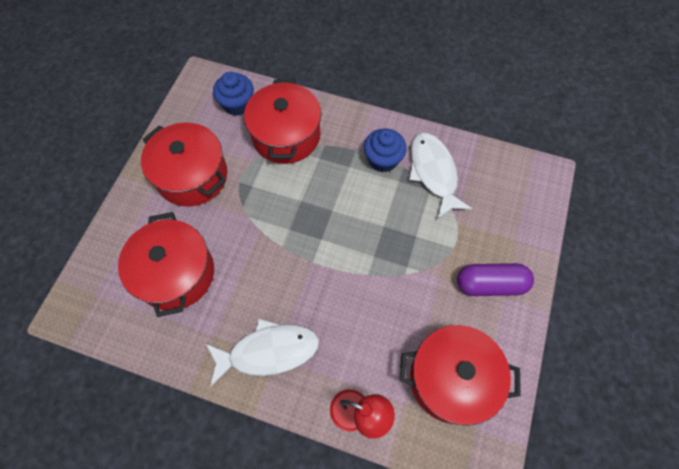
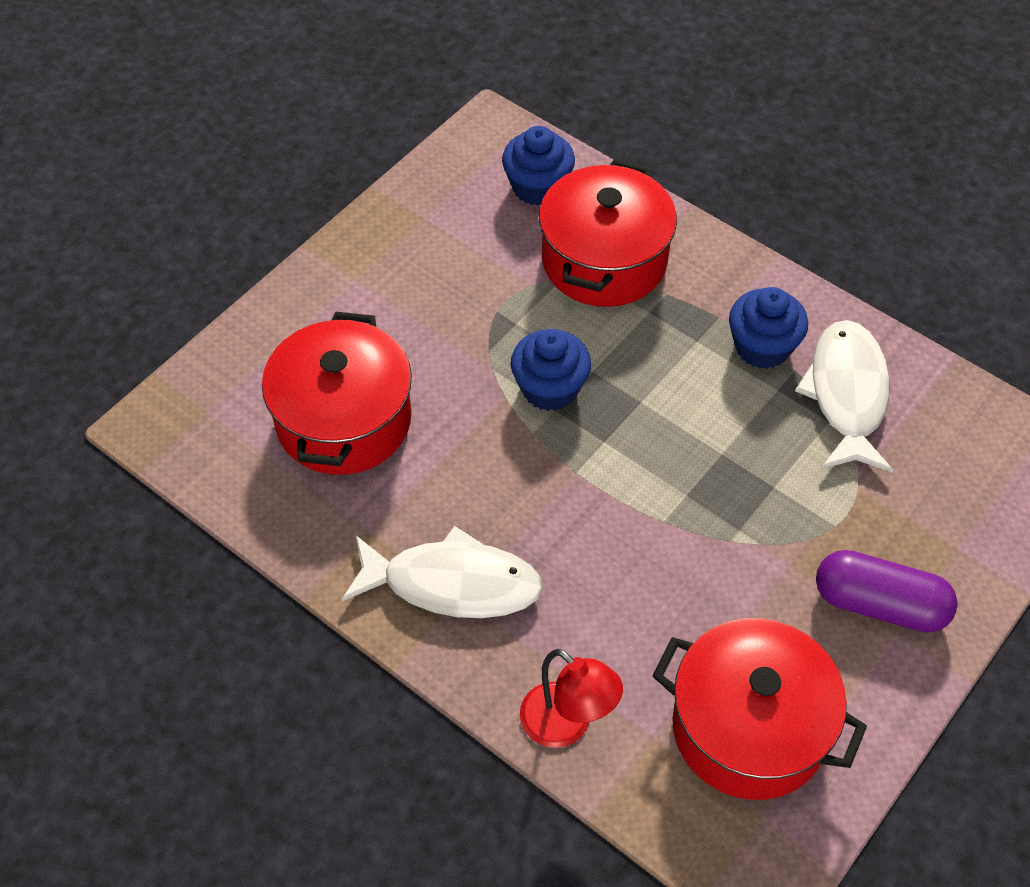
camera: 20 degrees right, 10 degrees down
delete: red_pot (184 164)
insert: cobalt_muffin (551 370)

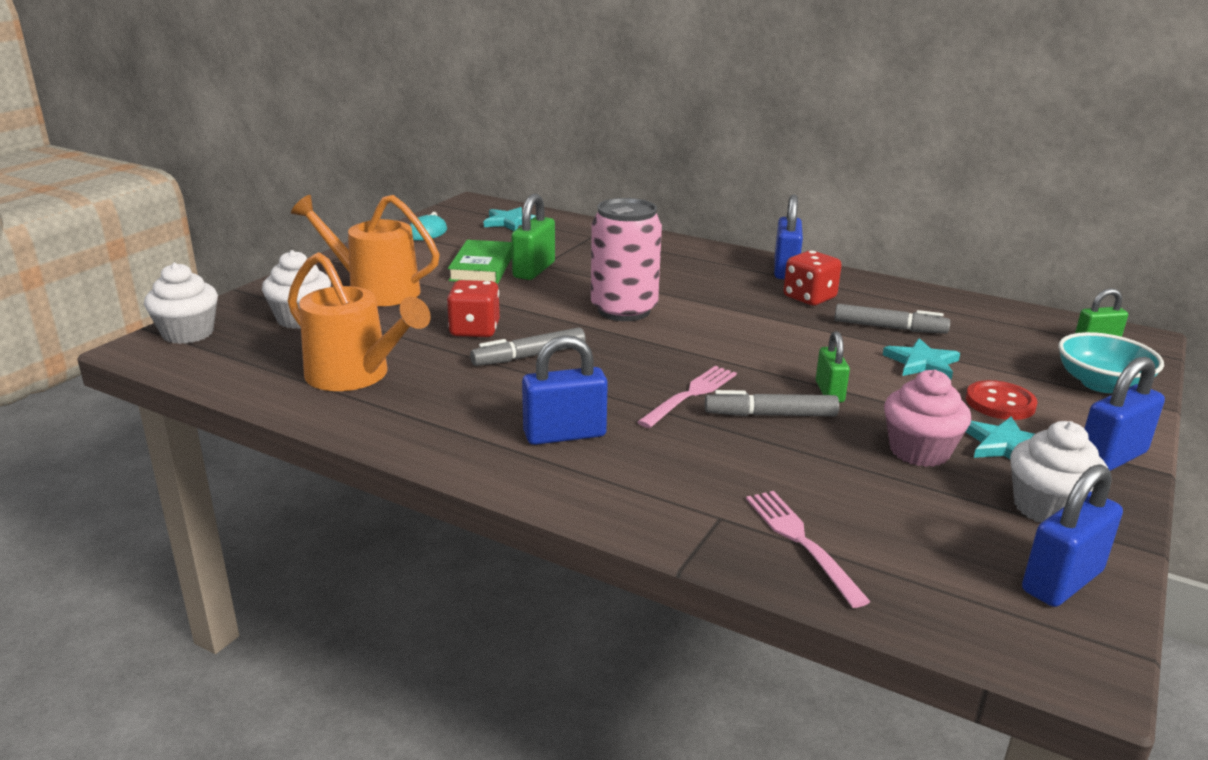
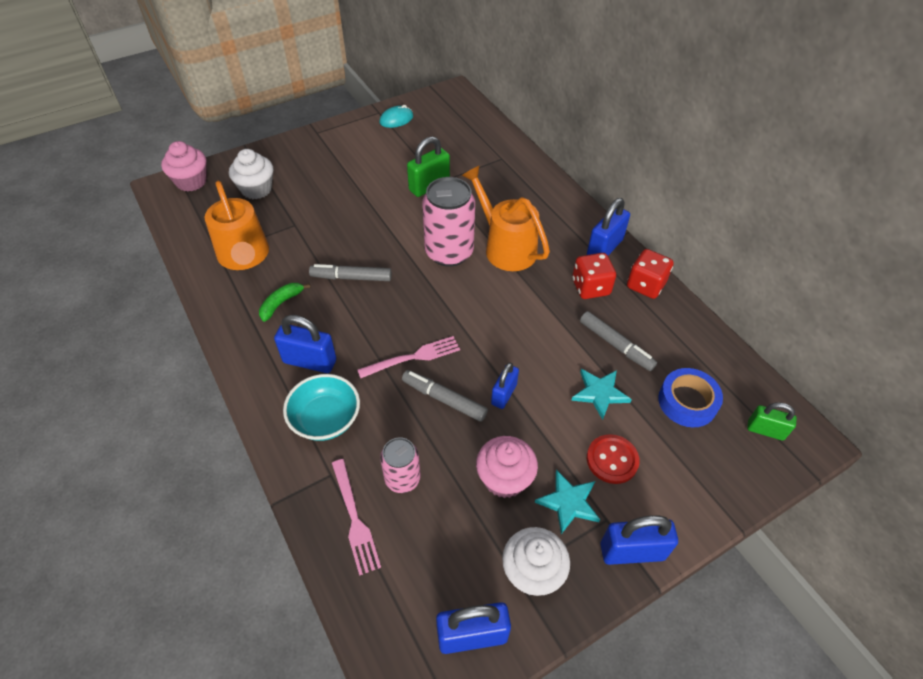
camera: 30 degrees right, 25 degrees up
delete: leaf-green_hardcover (480 262); aqua_five-pointed_star (510 219)
insert: leaf-green_banana_fruit (284 302); rosy_can (400 465); cobalt_roll_of_tape (690 397)
move: bright_orange_watering_can (365 250) to (506 218); red_dice (473 308) to (650 274); aqua_deep_dish (1111 362) to (321 407)
recolor: snow-white_muffin (181 303) to rosy_muffin (184 166); leaf-green_lock (833 367) to cobalt_lock (505 385)
rotate: rosy_table_fork (808 549) = (356 517) 150 degrees clockwise

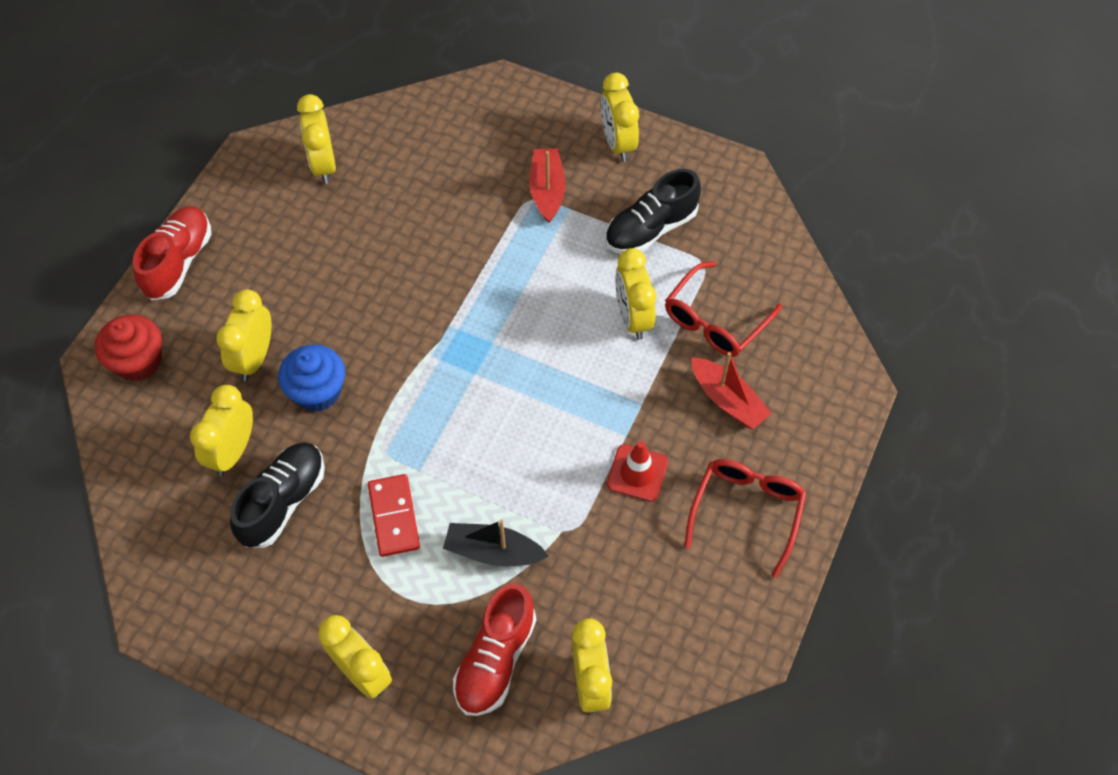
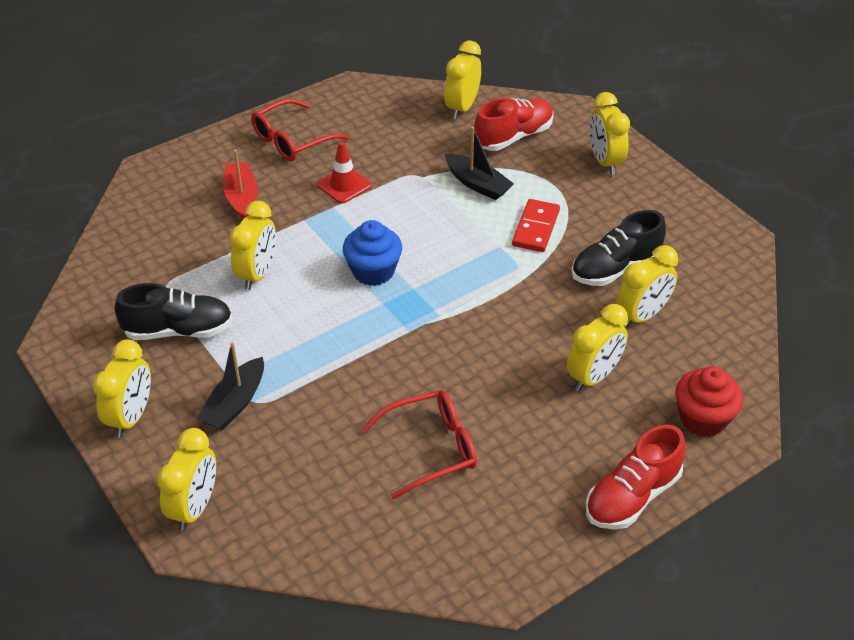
camera: 150 degrees left, 15 degrees down
move: cobalt_muffin (311 378) to (372 253); yellow_clock (316 139) to (186 479); red_glasses (723 309) to (419 444)
recolor: red_toy_boat (547 185) to black_toy_boat (230 386)

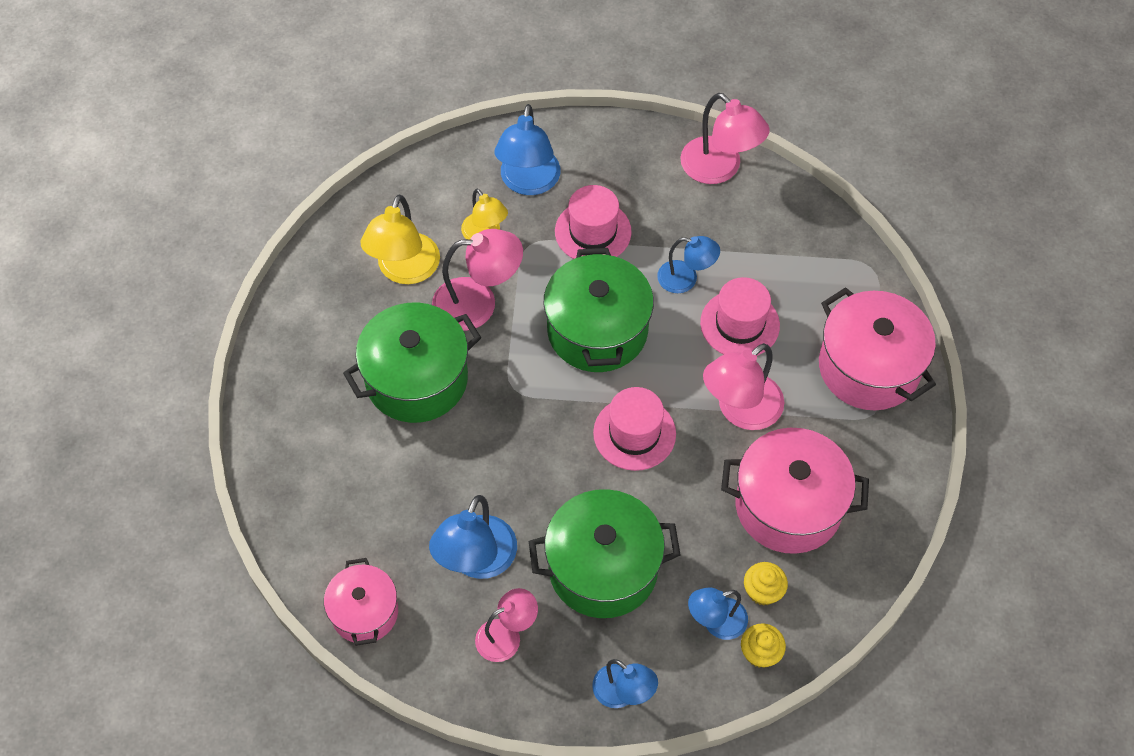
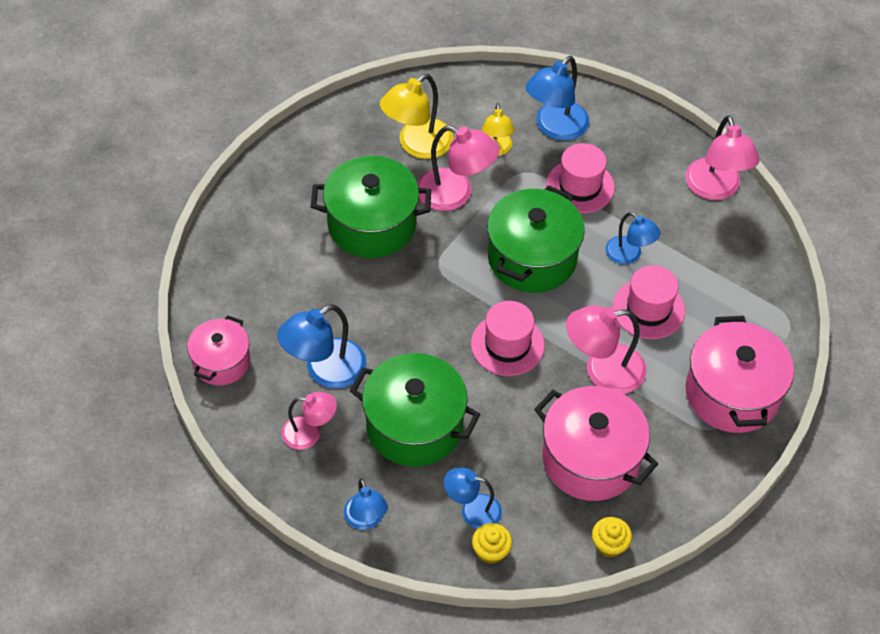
camera: 30 degrees right, 5 degrees down
move: yellow_muffin (766 584) to (612 537)

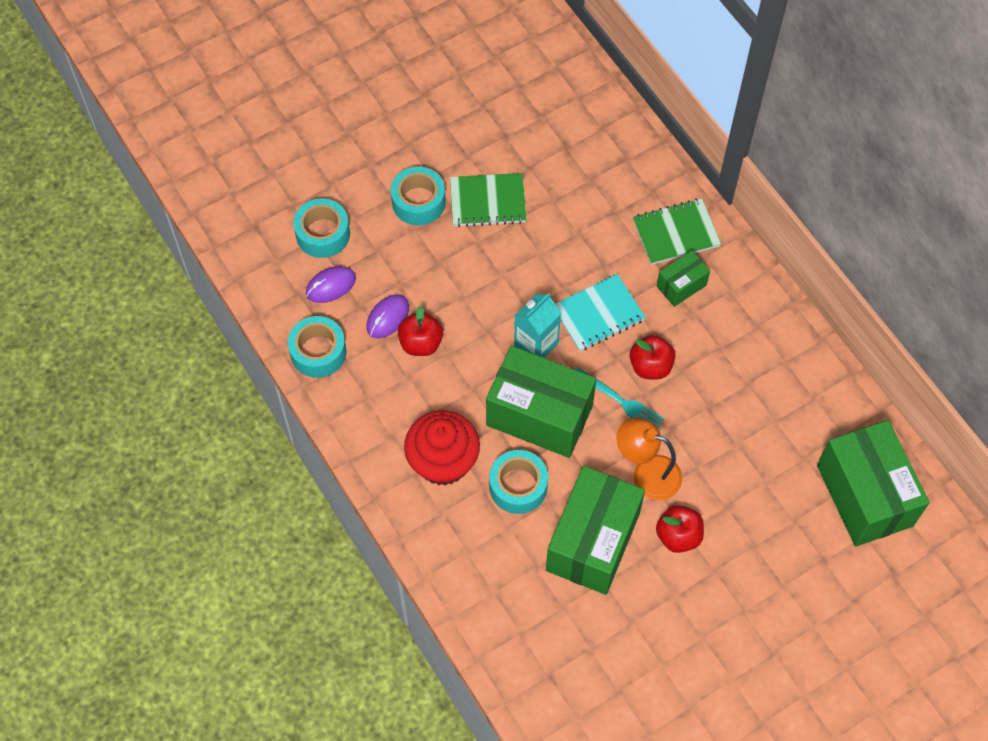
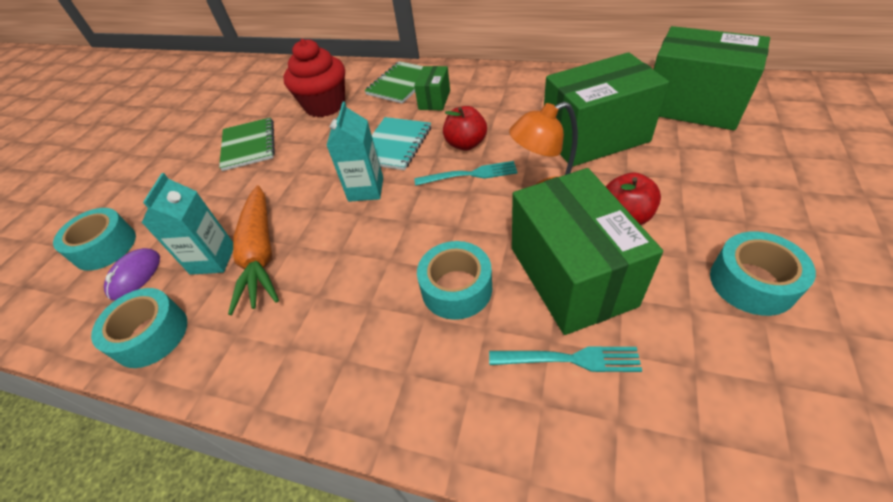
camera: 35 degrees left, 15 degrees down
insert: aqua_table_fork (565 359)
move: aqua_roll_of_tape (418 195) to (763 274); red_muffin (442 448) to (314 78); leaf-green_package (541 402) to (606 109)
replace: purple_computer_mouse (388 316) to aqua_juice_carton (187 224); red_apple_fruit (420 331) to bright_orange_root_vegetable (253 250)
rotate: leaf-green_exercise_book (488 200) = (247 144) 60 degrees counterclockwise

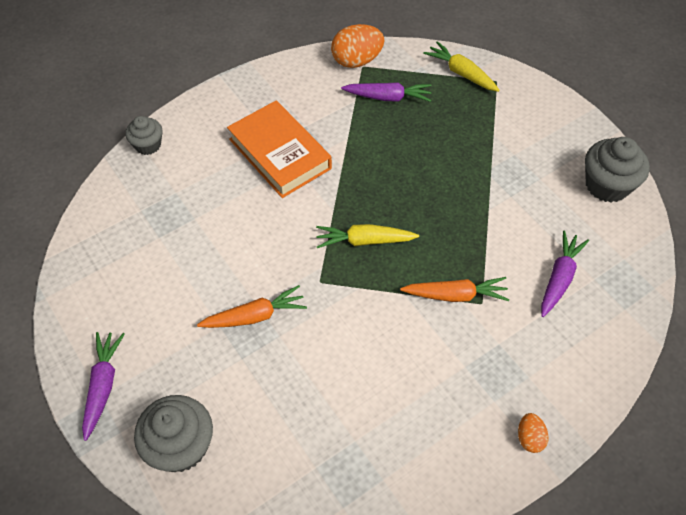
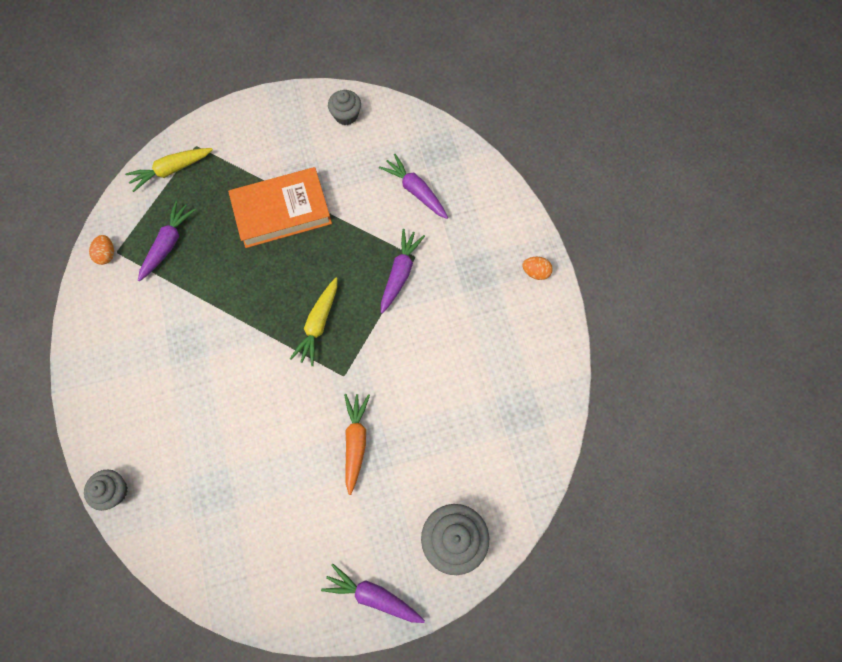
camera: 70 degrees left, 15 degrees up
move: bright_orange_hardcover (279 149) to (280 207)
recolor: bright_orange_root_vegetable (455 289) to purple_root_vegetable (403 271)
resize: bright_orange_egg_shape (357 46) = (101 250) x0.53; gray_muffin (617 169) = (344 107) x0.61

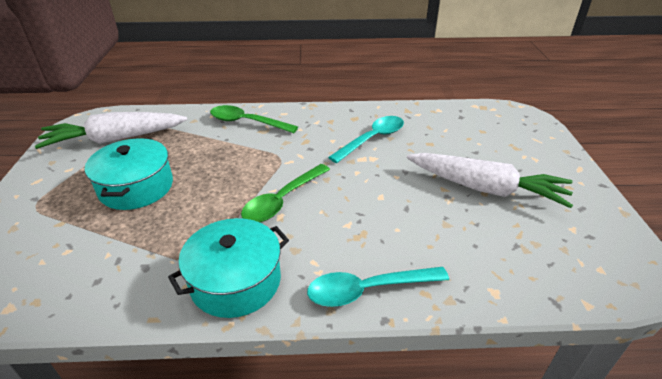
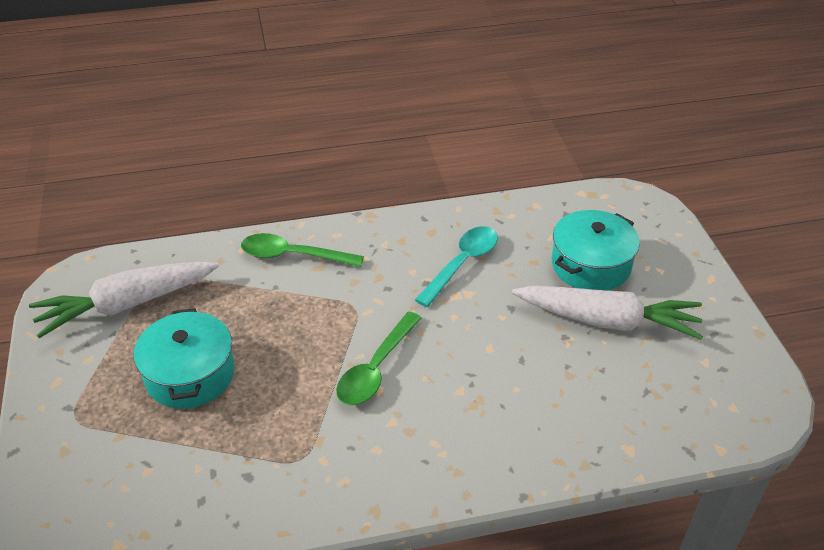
camera: 10 degrees left, 5 degrees up
delete: aqua_tablespoon (378 287)
move: aqua_pot (228 268) to (596 250)

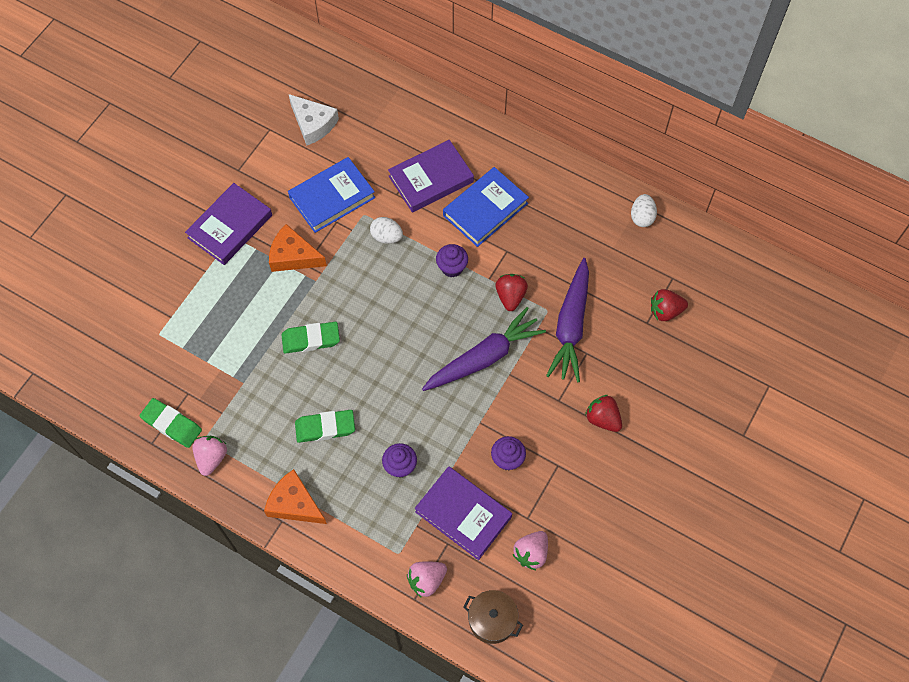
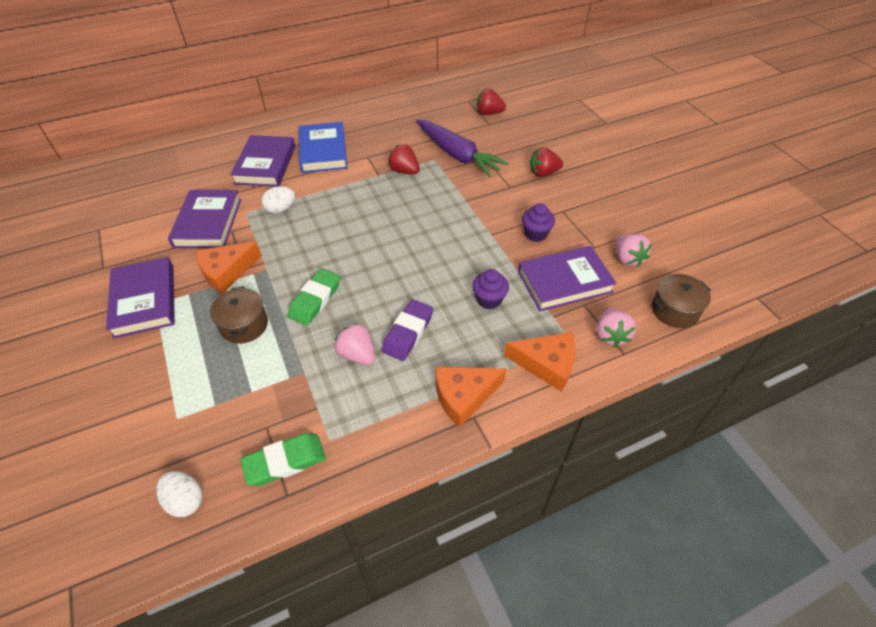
camera: 55 degrees left, 15 degrees down
delete: snow-white_cheese_wedge (314 120); purple_root_vegetable (484 349); purple_muffin (452 260)
insert: dark_brown_pot (239 315); bright_orange_cheese_wedge (539 362)
move: rosy_toy_strawberry (209 456) to (354 343); snow-white_egg_shape (644 210) to (179 494)
recolor: cobalt_hardcover (331 195) to purple_hardcover (204 219); leaf-green_eraser (325 426) to purple_eraser (407 330)
rotate: red_toy_strawberry (669 305) = (491 101) 75 degrees clockwise

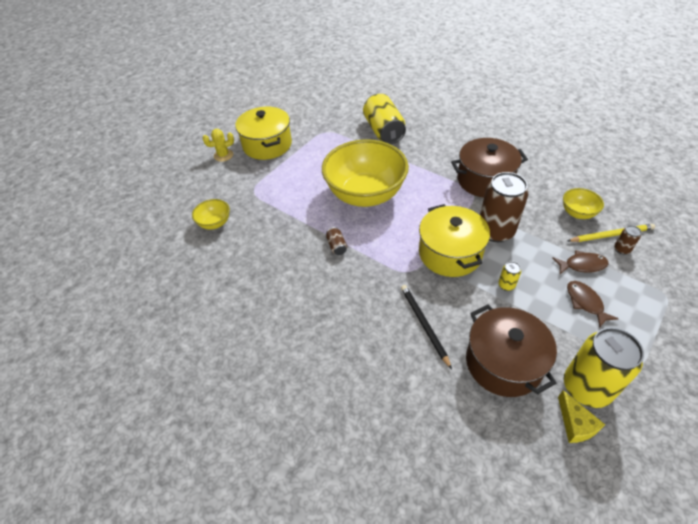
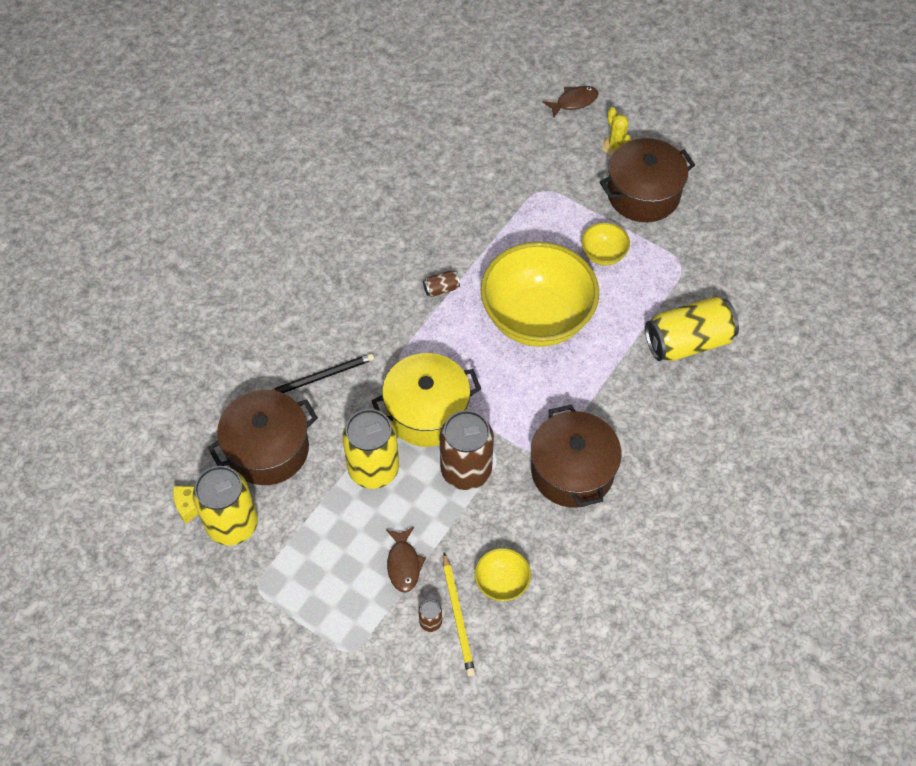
camera: 85 degrees right, 10 degrees up
move: yellow_deep_dish (211 214) to (605 243); dark_brown_fish_figure (593 304) to (571 101)
recolor: yellow_pot (263 133) to dark_brown_pot (647 180)
resize: yellow_can (509 276) = (370 449) x2.39

